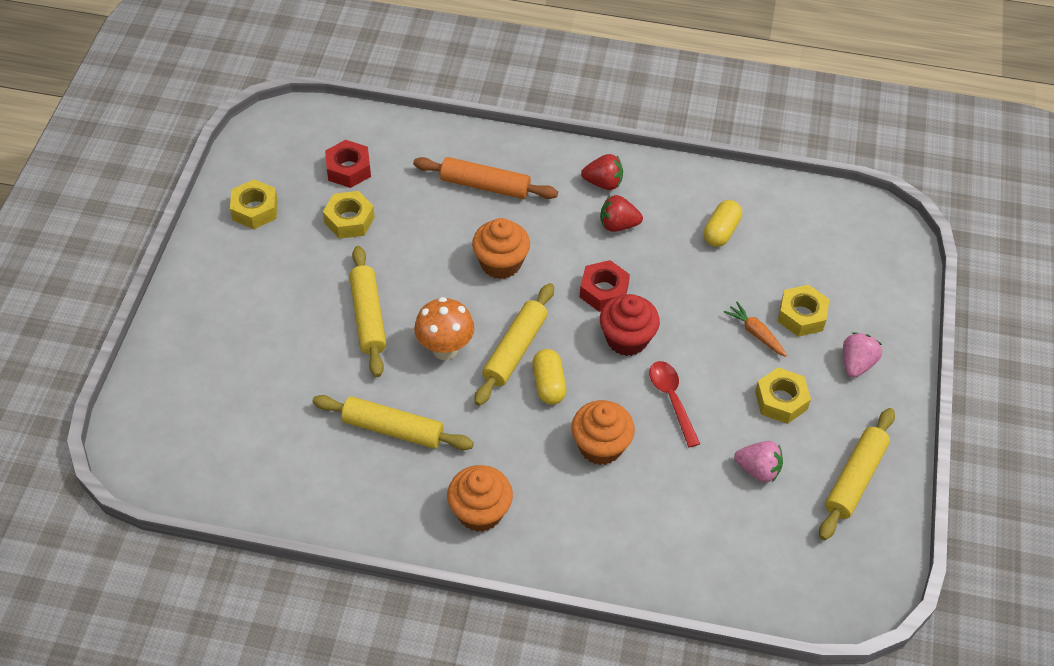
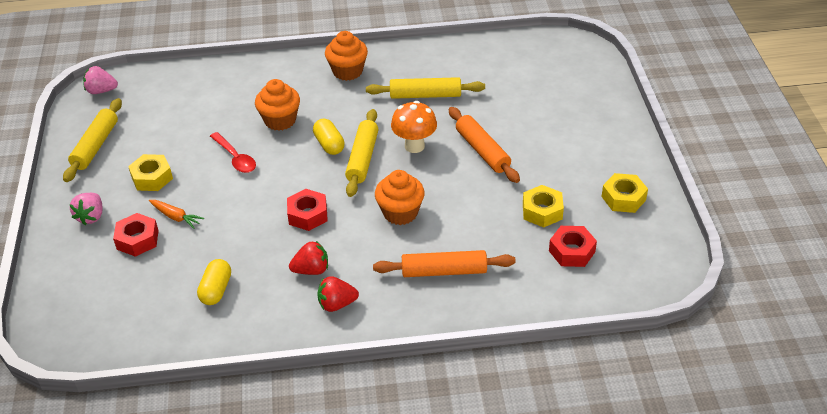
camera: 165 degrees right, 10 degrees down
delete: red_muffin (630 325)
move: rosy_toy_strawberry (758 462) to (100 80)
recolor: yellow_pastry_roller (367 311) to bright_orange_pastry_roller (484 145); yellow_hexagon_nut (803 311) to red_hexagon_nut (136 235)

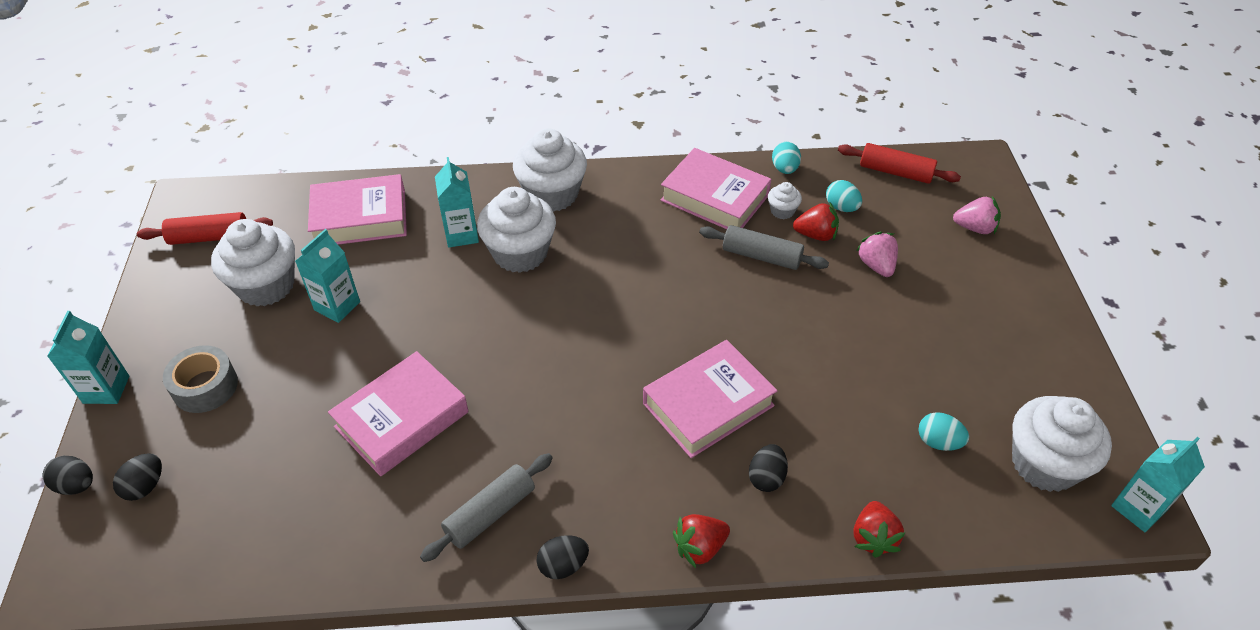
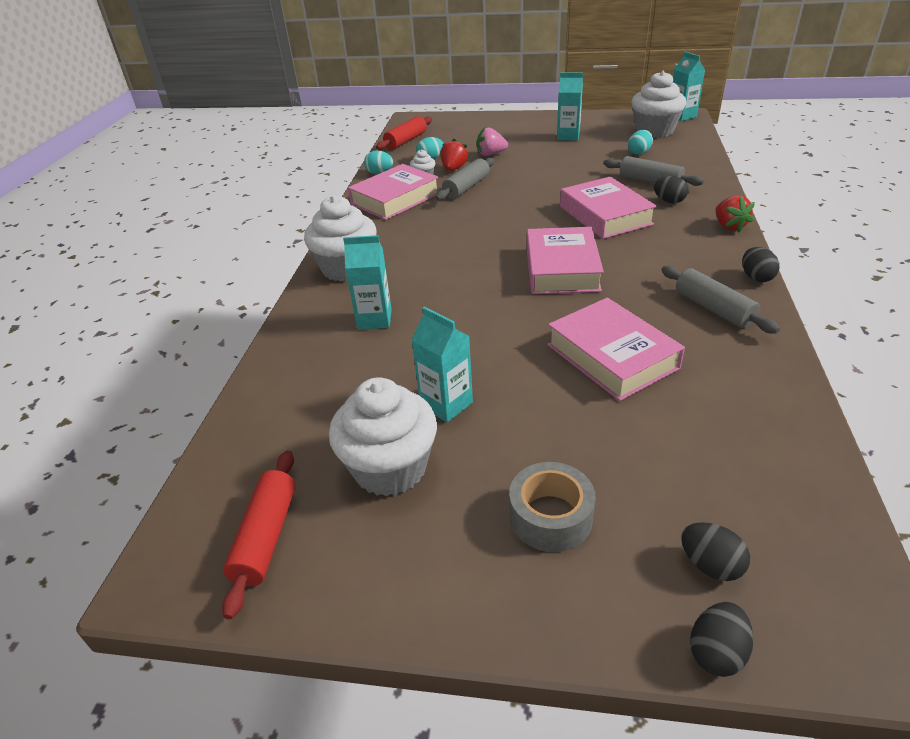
camera: 75 degrees left, 10 degrees down
delete: snow-white_muffin (516 230); red_toy_strawberry (879 529); rosy_toy_strawberry (977 215)
insert: gray_pastry_roller (653 171)
move: aqua_juice_carton (88 357) to (570 107); rosy_hardcover (357 209) to (565 260)

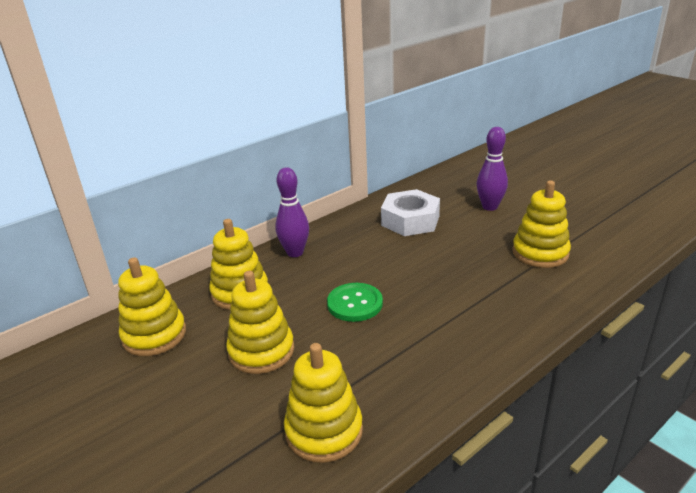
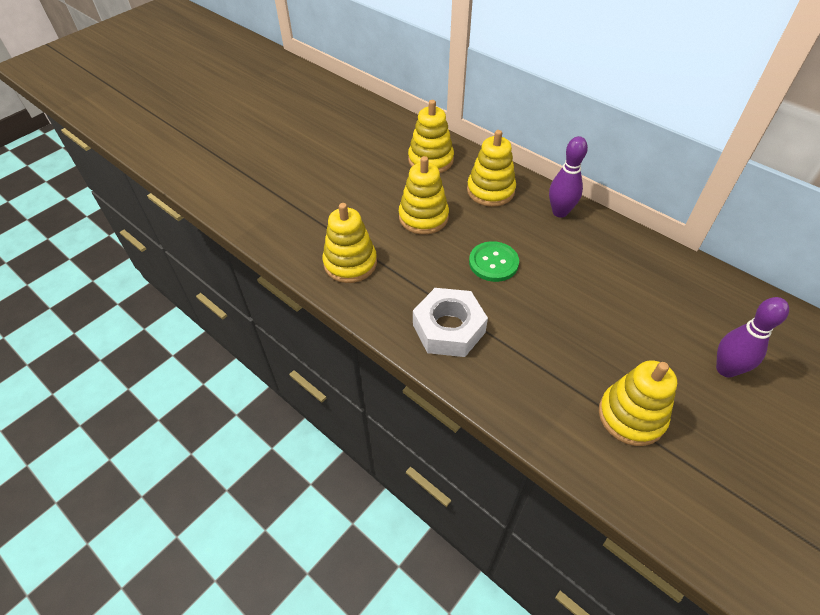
camera: 80 degrees right, 20 degrees up
move: snow-white_hexagon_nut (410 212) to (450 322)

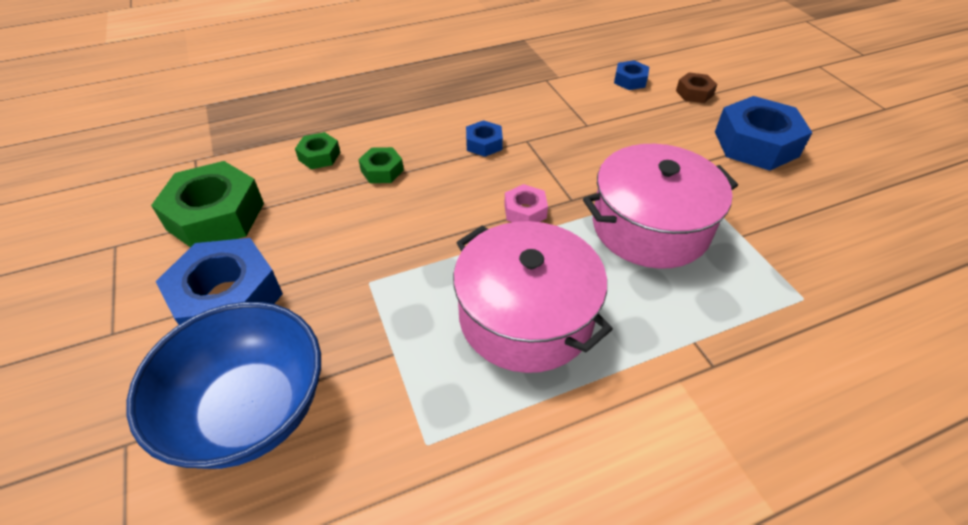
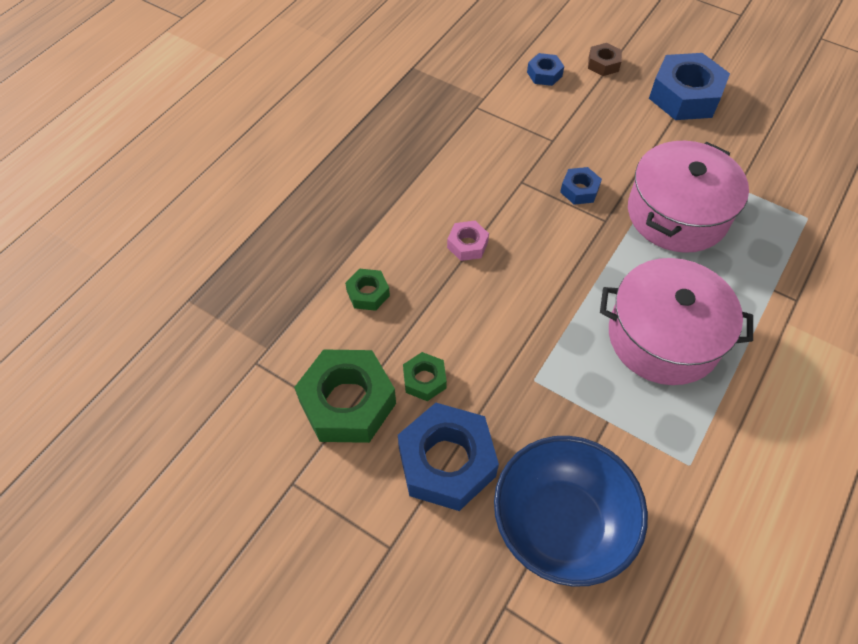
camera: 35 degrees left, 10 degrees up
move: leaf-green_hexagon_nut (381 165) to (425 376); cobalt_hexagon_nut (484 138) to (581 186); rosy_hexagon_nut (526 203) to (468 241)

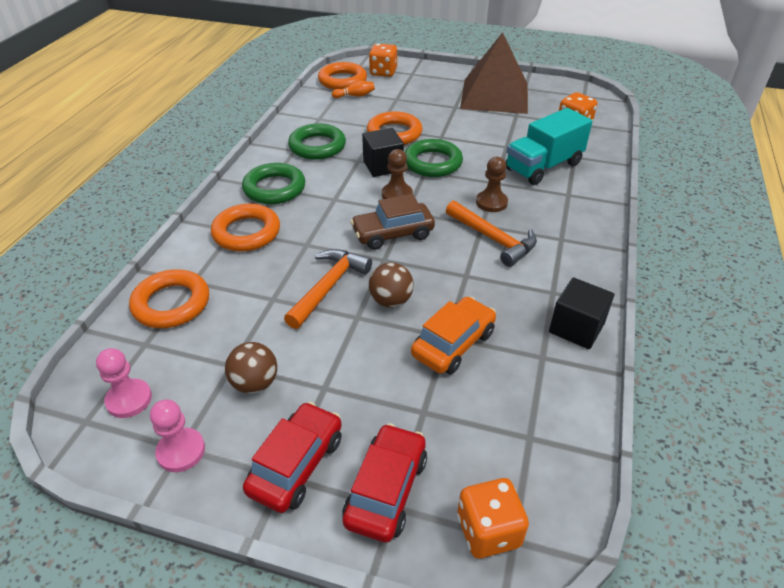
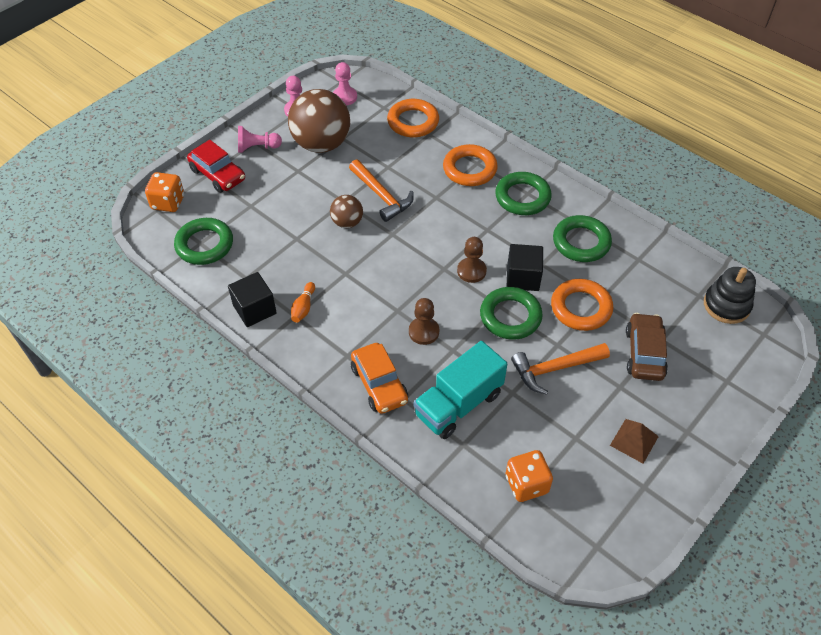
camera: 115 degrees right, 10 degrees up
delete: bright_orange_dice (383 60)
insert: leaf-green_hoop (203 241)
move: bright_orange_skittle (353 89) to (303 302); dark_brown_automobile (392 222) to (647 347); bright_orange_automobile (453 336) to (379 378); bright_orange_claw_hammer (491 234) to (560 369)
replace: red_automobile (292 457) to rosy_pawn (260 139); bright_orange_hoop (342 76) to black_ring_stacker (730 295)
rotate: aqua_truck (549 146) = (460 390) 120 degrees counterclockwise
resize: dark_brown_ball (251 368) = (319 121) x1.99; dark_brown_pyramid_shape (494 73) = (634 441) x0.42

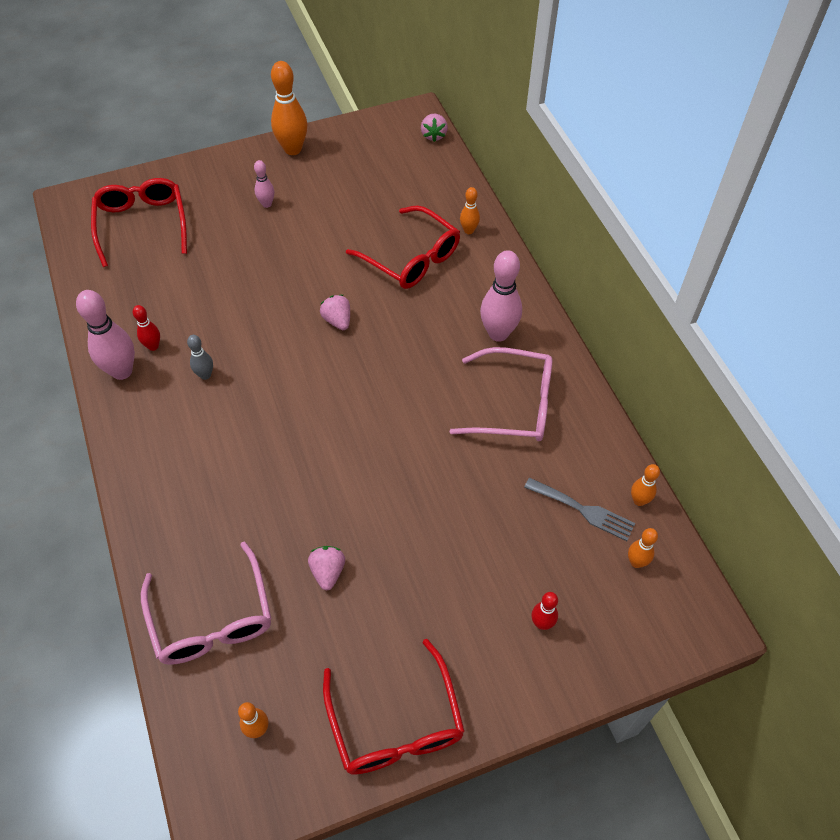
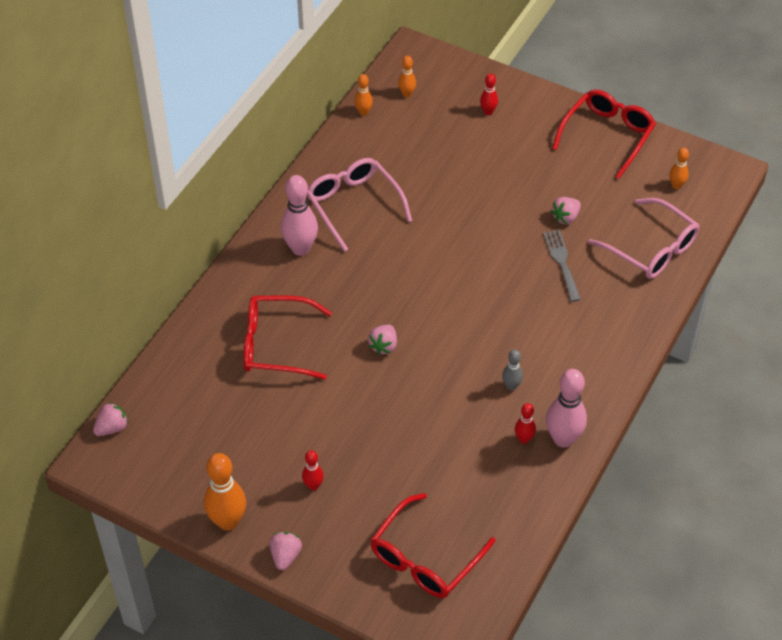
camera: 130 degrees left, 5 degrees down
delete: bright_orange_skittle (470 210)
insert: rosy_toy_strawberry (285 551)
move: gray_table_fork (579 509) to (562 266)
recolor: rosy_skittle (264 184) to red_skittle (313 470)
rotate: rosy_glasses (206 603) = (643 238) 105 degrees clockwise; red_glasses (403 247) = (287 338) 90 degrees counterclockwise

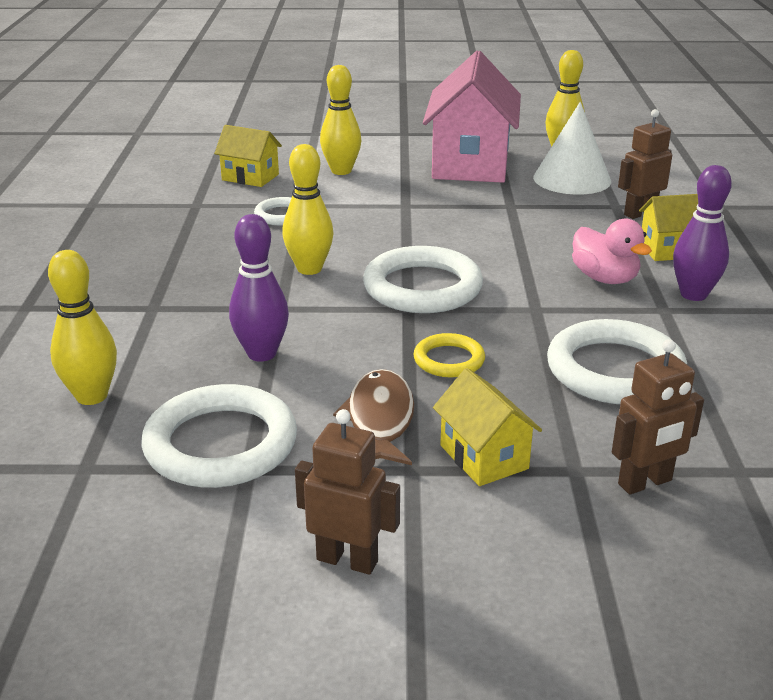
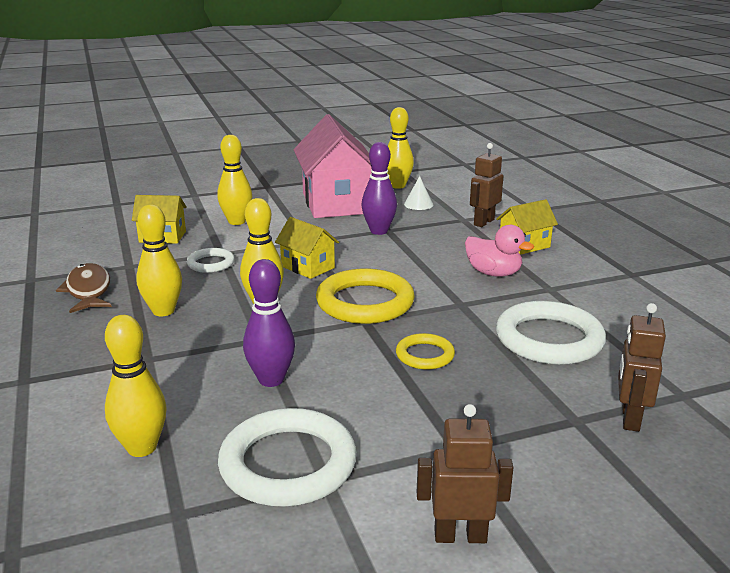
camera: 20 degrees left, 5 degrees down
insert: yellow_skittle (159 260)
move: dark_brown_fish_figure (373 417) to (84 288); yellow_house (487 427) to (307 248); purple_skittle (702 233) to (379 188)
recolor: snow-white_hoop (423 279) to yellow_hoop (365 296)
rotate: dark_brown_toy_robot (658 417) = (642 367) 150 degrees clockwise
resize: snow-white_cone_shape (572 148) = (418 193) x0.49

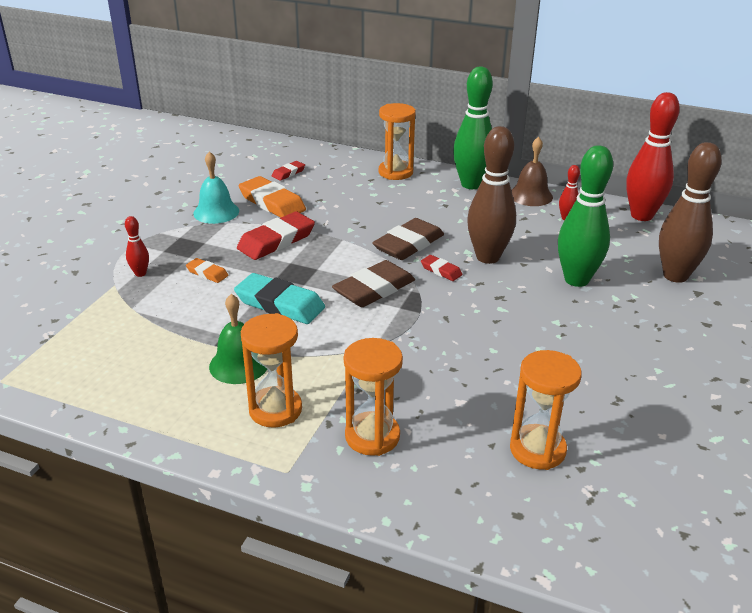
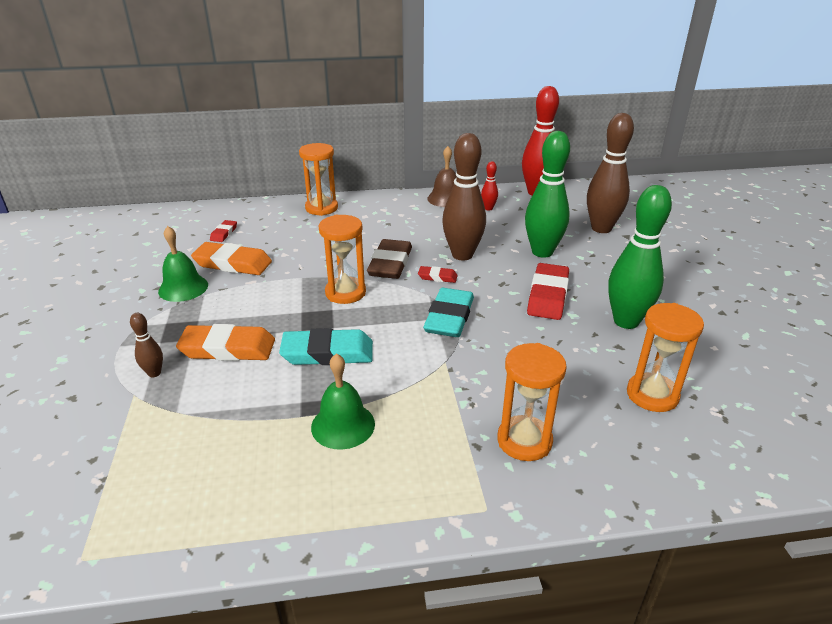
camera: 30 degrees left, 0 degrees up
delete: dark_brown_eraser (373 283)
insert: aqua_eraser (448 312)
move: red_eraser (276 236) to (548 291); bright_orange_hourglass (271 370) to (342 259); leaf-green_skittle (473 127) to (640 257)
recolor: red_skittle (137 246) to dark_brown_skittle (146 345); aqua_bell (216 187) to leaf-green_bell (183 264)
resize: bright_orange_eraser (207 270) = (225 342) x1.97

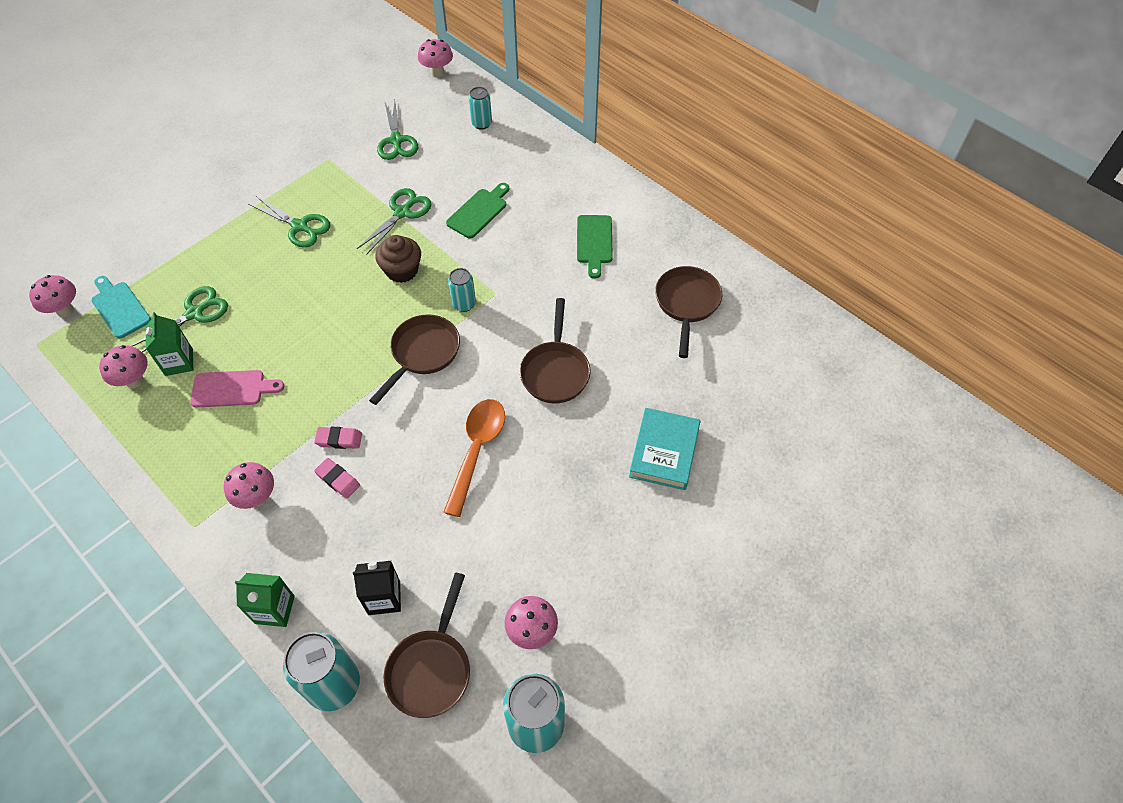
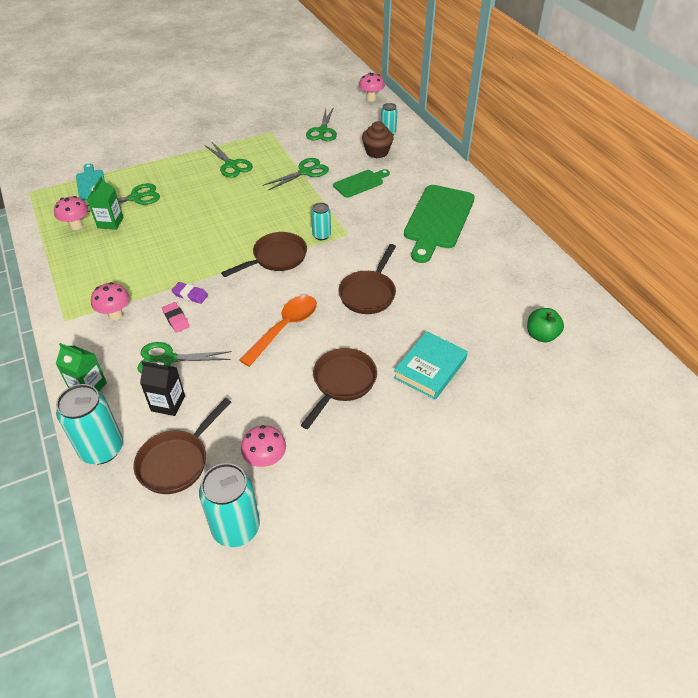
camera: 20 degrees right, 10 degrees down
delete: rosy_fungus (52 296); rosy_cutting_board (237 389)
insert: leaf-green_shears (184 358); leaf-green_apple_fruit (545 325)
move: dark_brown_muffin (398 259) to (378 139); dark_brown_frying_pan (688 312) to (339 388)
recolor: rosy_eraser (338 438) to purple_eraser (189 293)
resize: leaf-green_cutting_board (595 247) = (439 224) x1.85

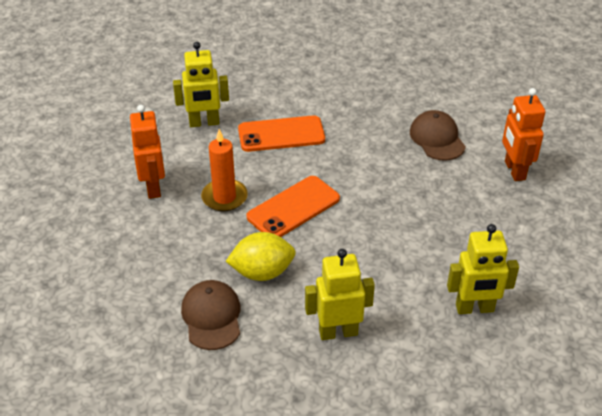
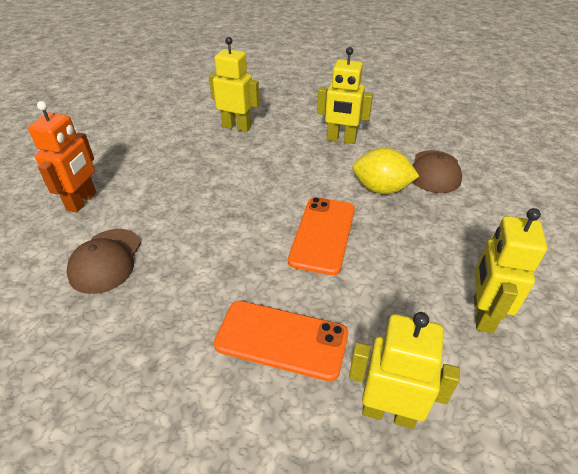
camera: 155 degrees left, 0 degrees up
delete: bright_orange_pillar_candle (224 170)
recolor: bright_orange_toy_robot (147 152) to yellow_toy_robot (510 270)
rotate: bright_orange_smartphone (293 206) = (321 236) 60 degrees counterclockwise

